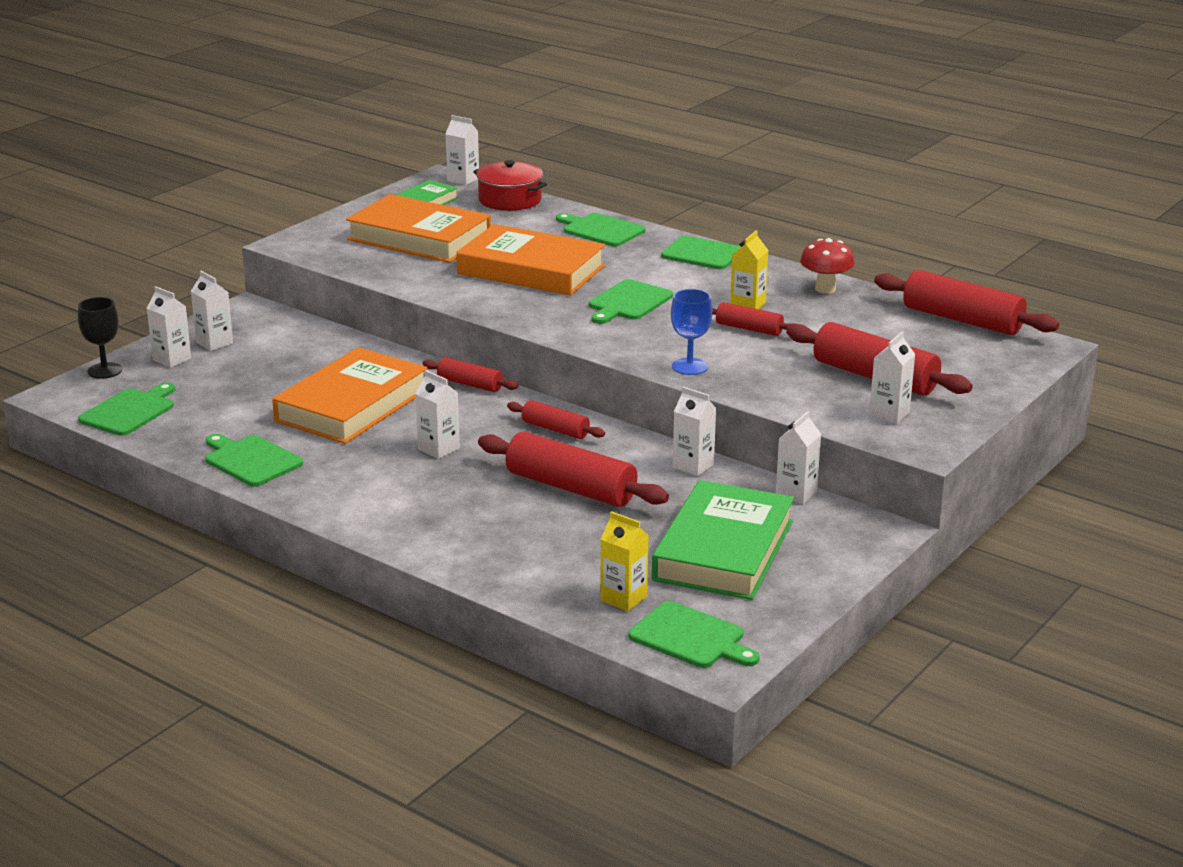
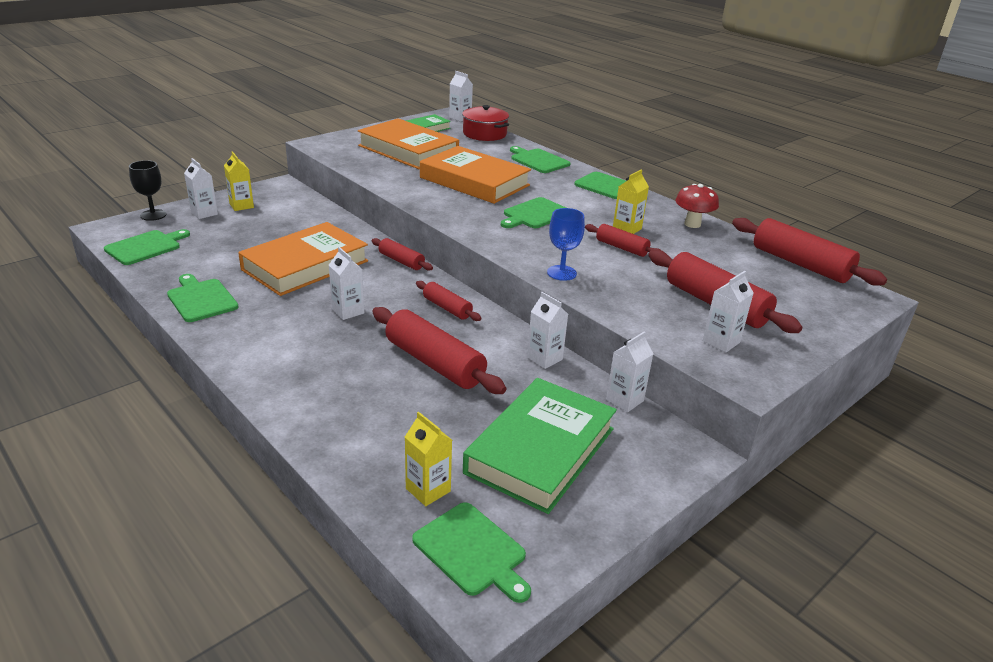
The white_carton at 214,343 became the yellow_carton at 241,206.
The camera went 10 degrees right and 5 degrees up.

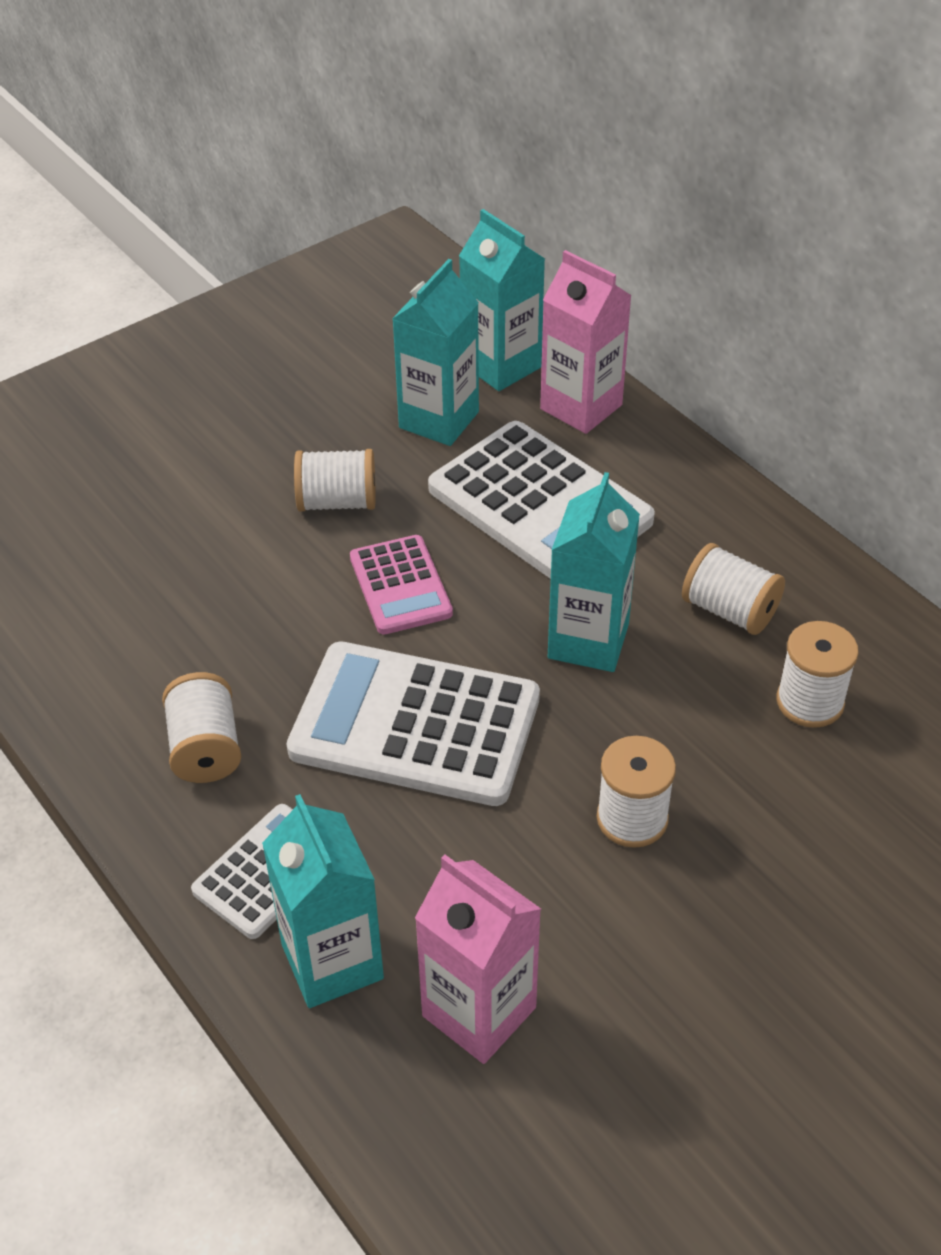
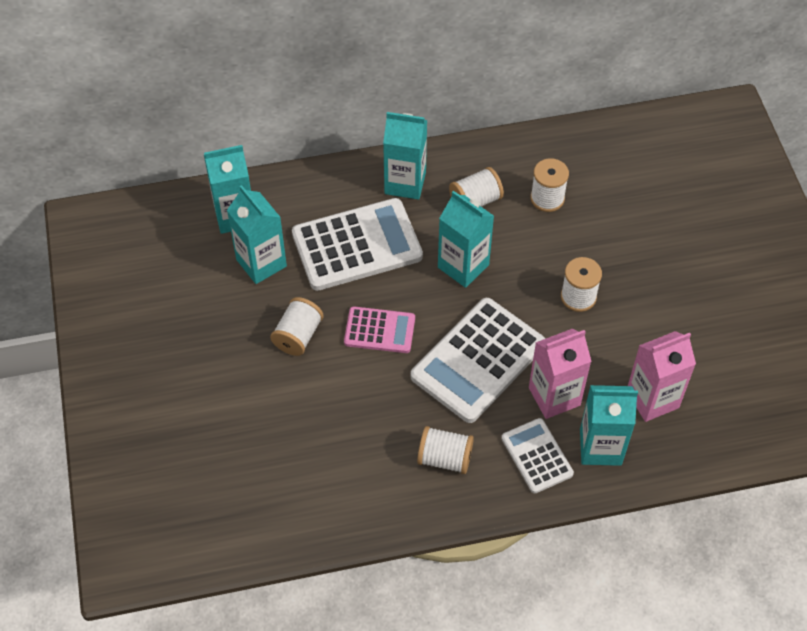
The pink_carton moved from 581,407 to 554,396.
The turquoise_carton at 405,183 appeared.
The camera went 65 degrees left and 10 degrees up.

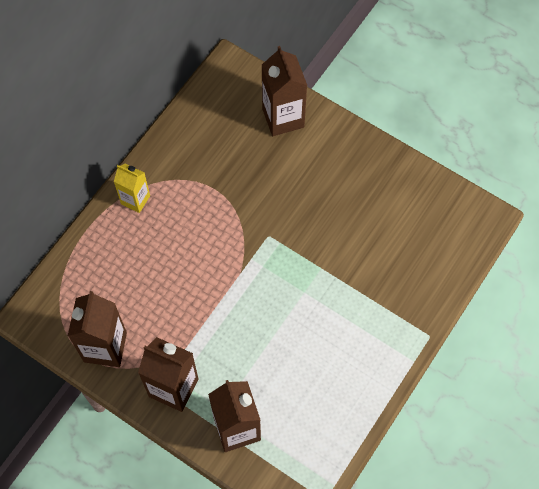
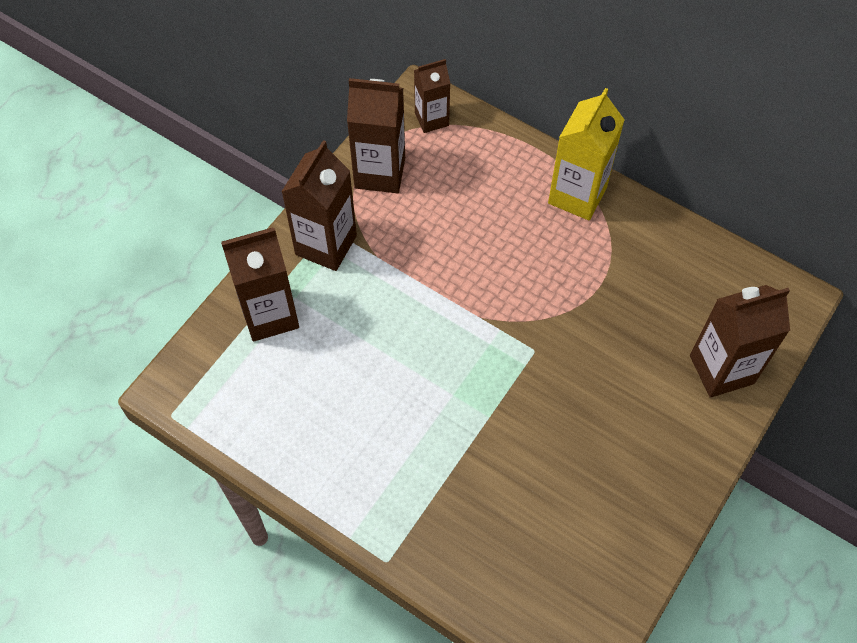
The yellow_carton at 135,200 changed to 1.61 times the size.
The brown_carton at 431,119 appeared.
The camera went 90 degrees right and 5 degrees down.

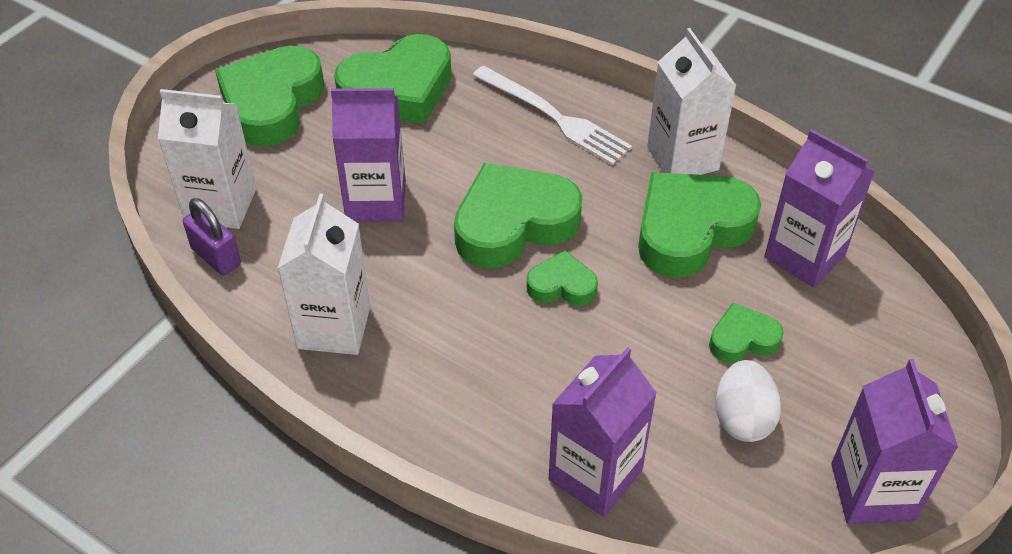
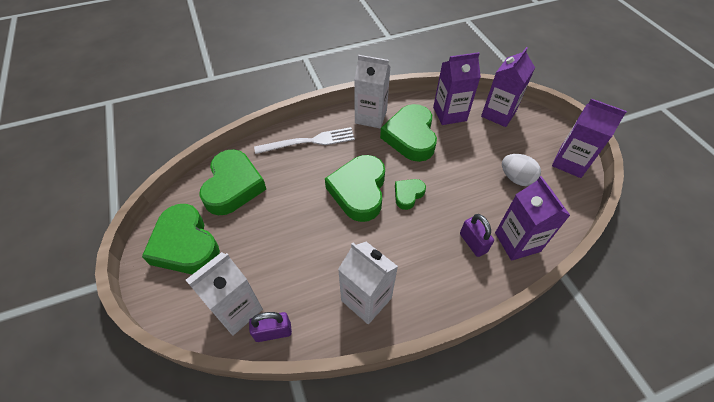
The purple_carton moved from 376,201 to 498,114.
The green_heart at 742,339 disappeared.
The purple_padlock at 473,243 appeared.
The camera went 55 degrees left and 5 degrees up.

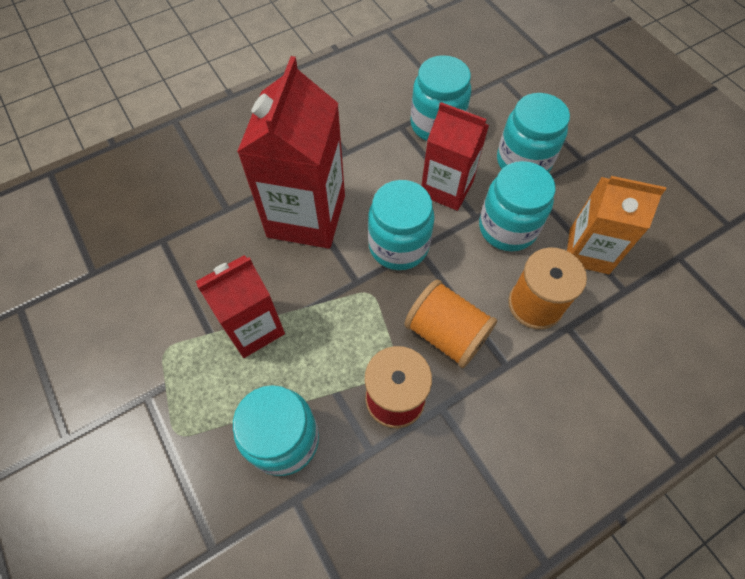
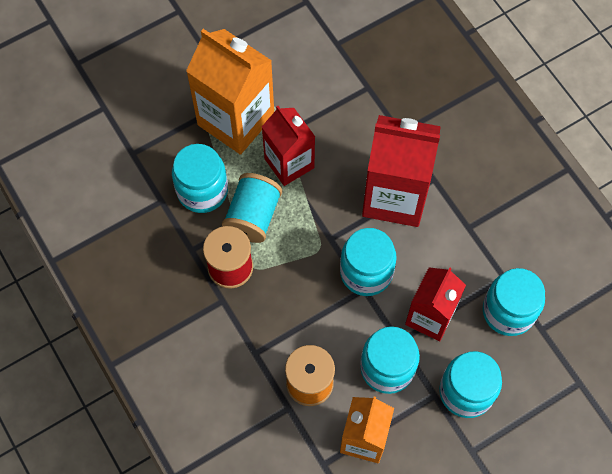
The orange_spool at 446,334 disappeared.
The orange_carton at 236,120 appeared.
The turquoise_spool at 253,216 appeared.
The camera went 90 degrees right and 5 degrees up.

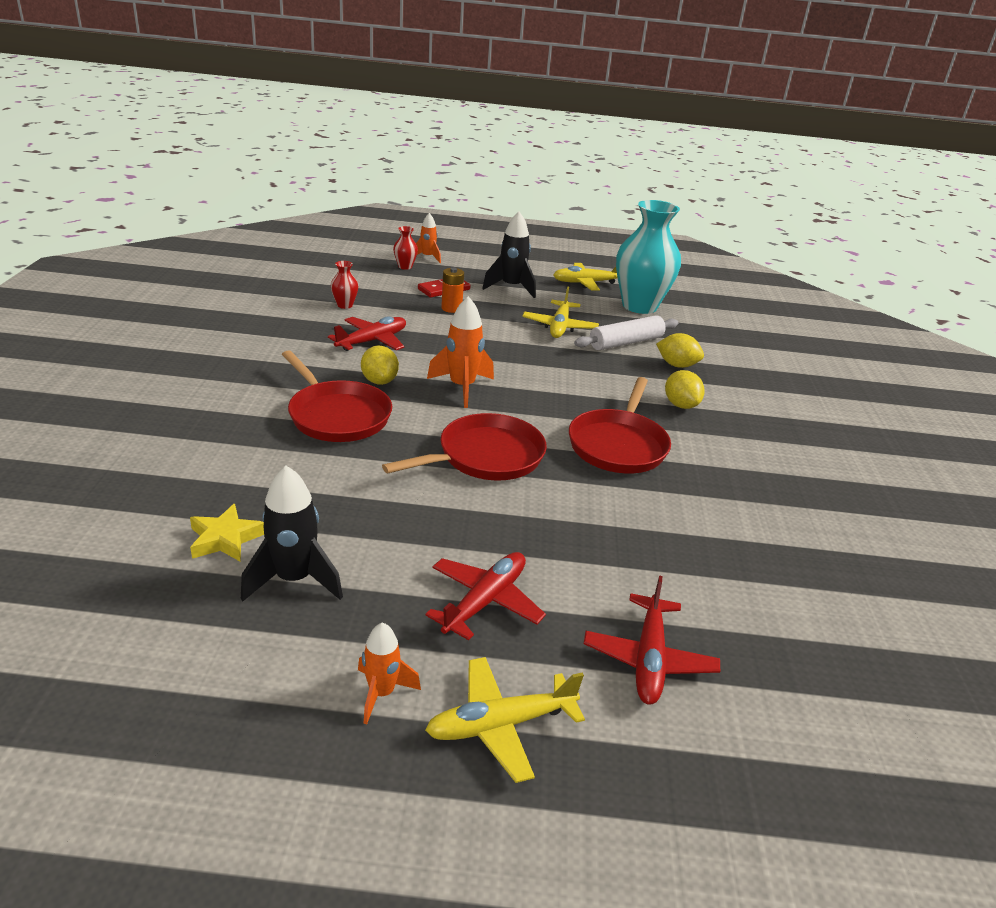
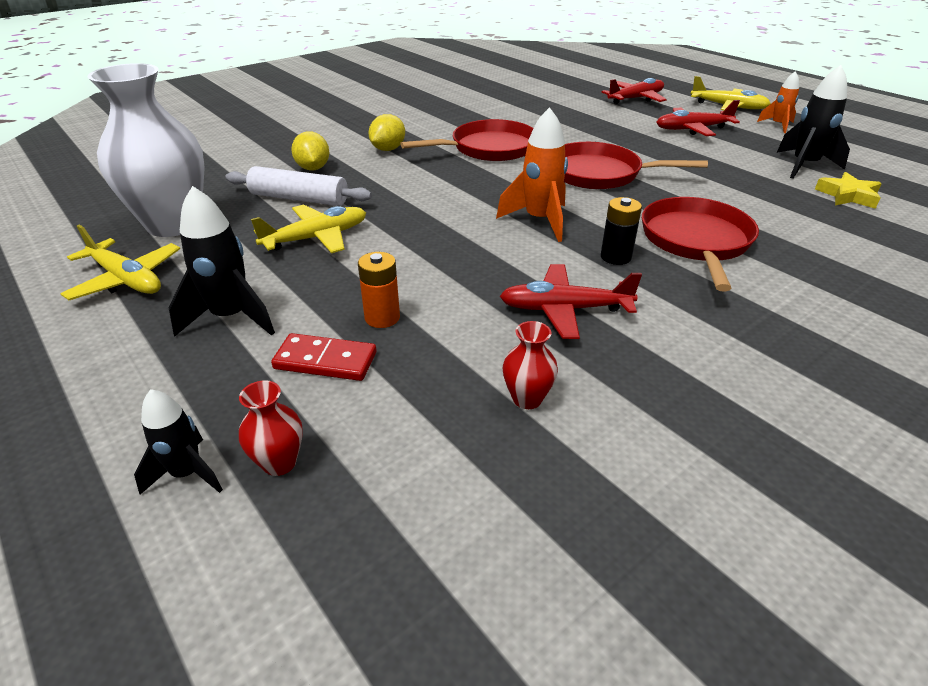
The turquoise_vase at 639,306 became the white_vase at 173,224.
The orange_rocket at 427,257 became the black_rocket at 187,474.
The yellow_lemon at 379,381 was replaced by the black_battery at 615,257.
The camera went 130 degrees left and 5 degrees up.

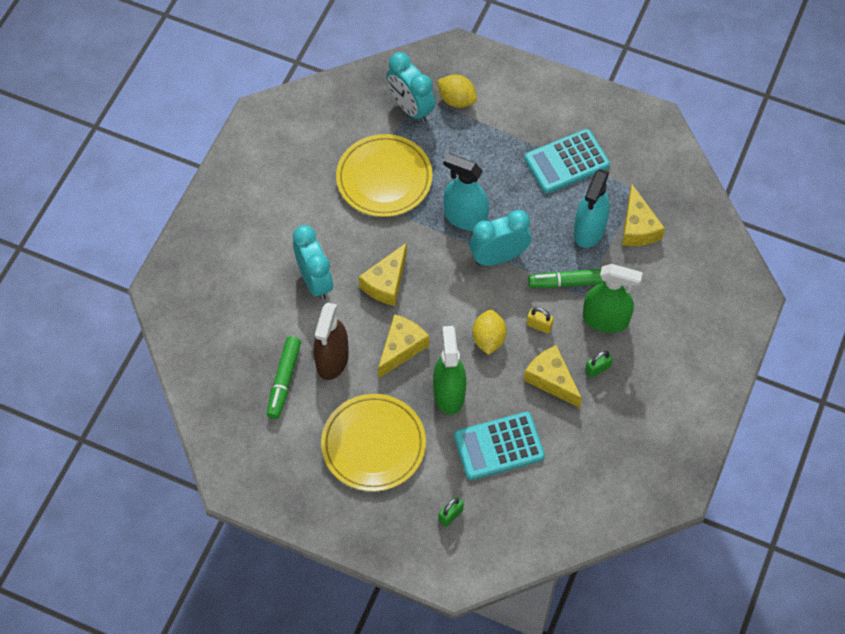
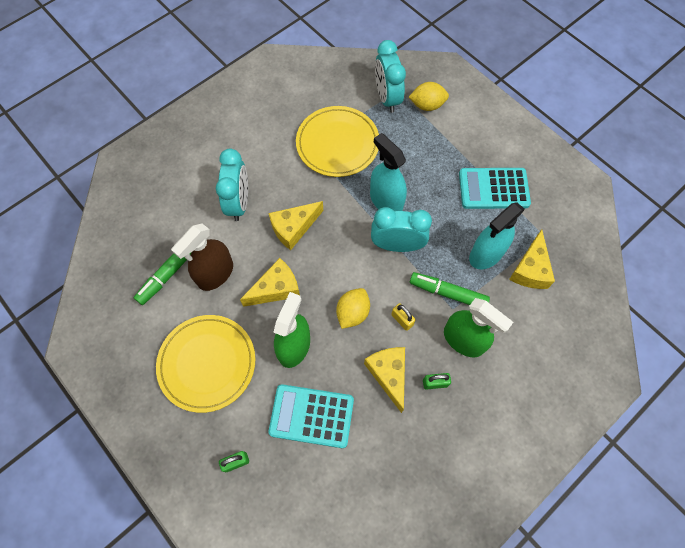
The yellow_lemon at 456,100 turned 60 degrees counterclockwise.
The camera went 25 degrees right and 5 degrees up.

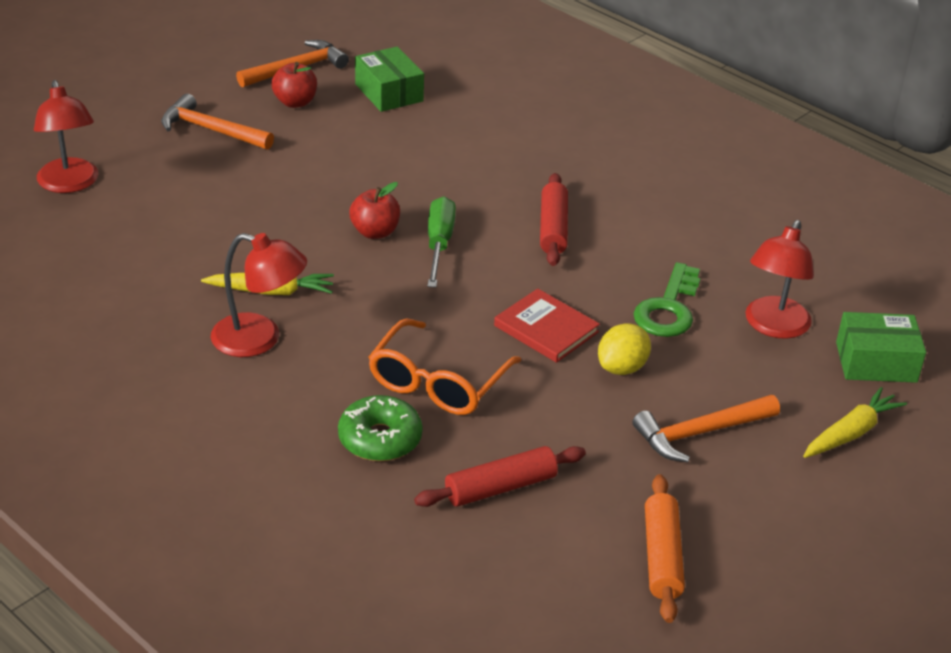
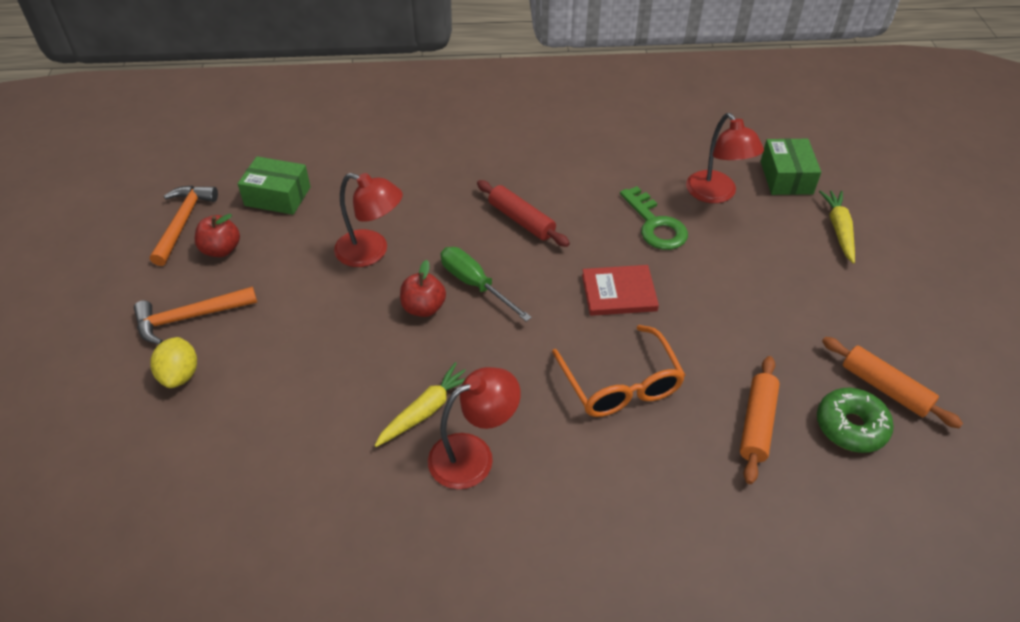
The red_lamp moved from 70,184 to 371,252.
The green_box at 876,362 turned 45 degrees counterclockwise.
The yellow_lemon moved from 622,368 to 180,375.
The green_donut moved from 380,439 to 851,426.
The orange_hammer at 700,433 disappeared.
The red_rolling_pin at 500,487 became the orange_rolling_pin at 757,424.
The camera went 45 degrees left and 10 degrees up.

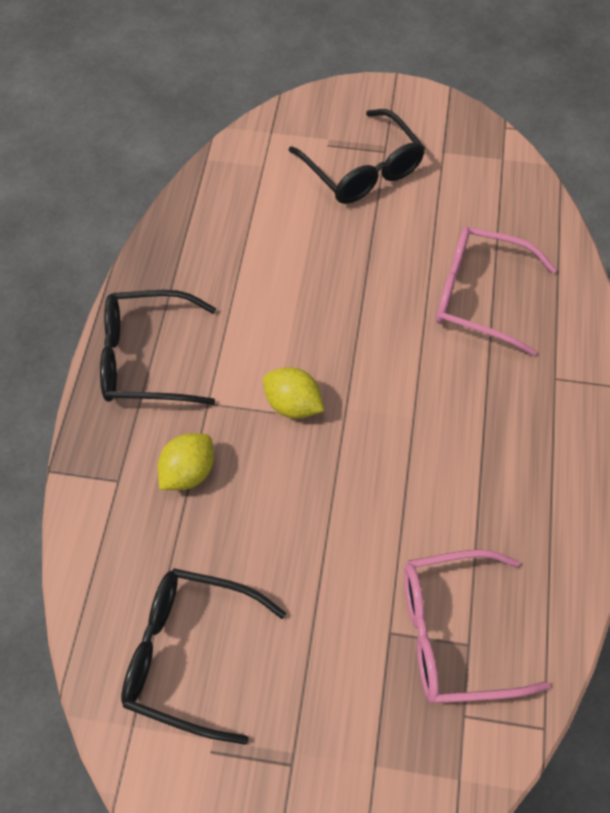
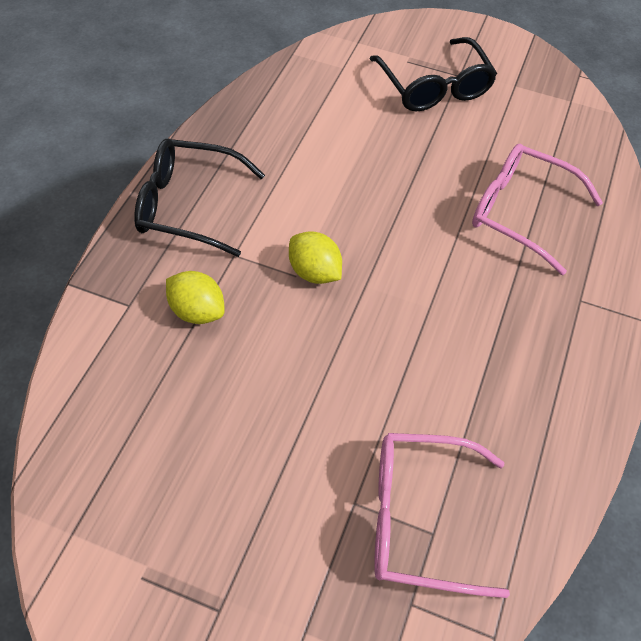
The yellow_lemon at 188,472 turned 75 degrees clockwise.
The black_glasses at 190,654 disappeared.
The camera went 10 degrees right and 5 degrees down.

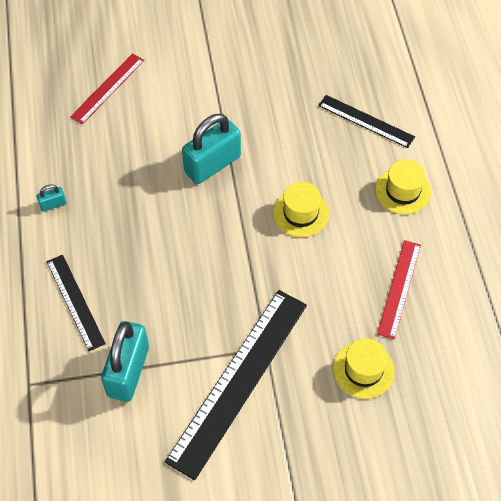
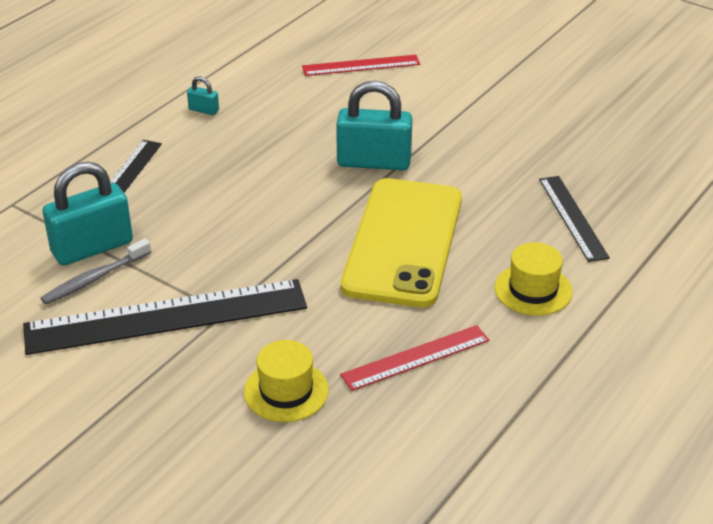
The yellow_hat at 300,213 was replaced by the yellow_phone at 403,242.
The grey_toothbrush at 95,278 appeared.
The camera went 45 degrees right and 20 degrees down.

